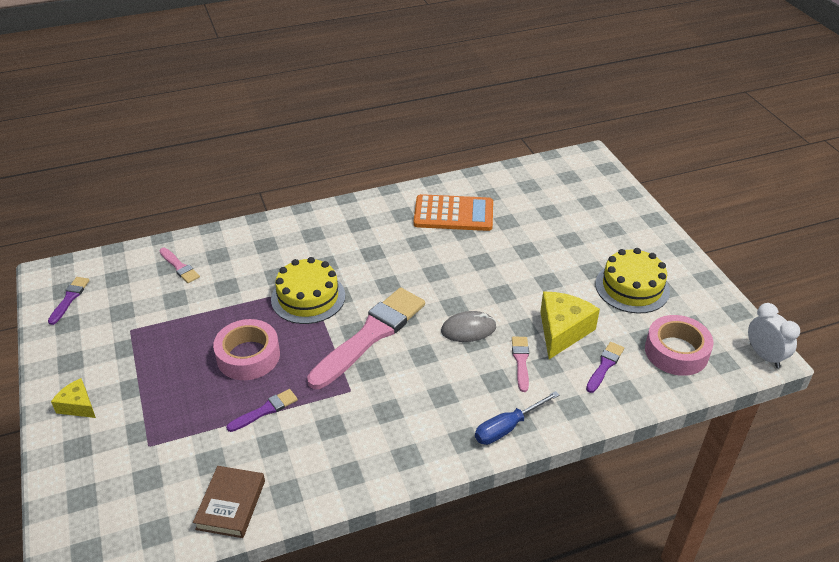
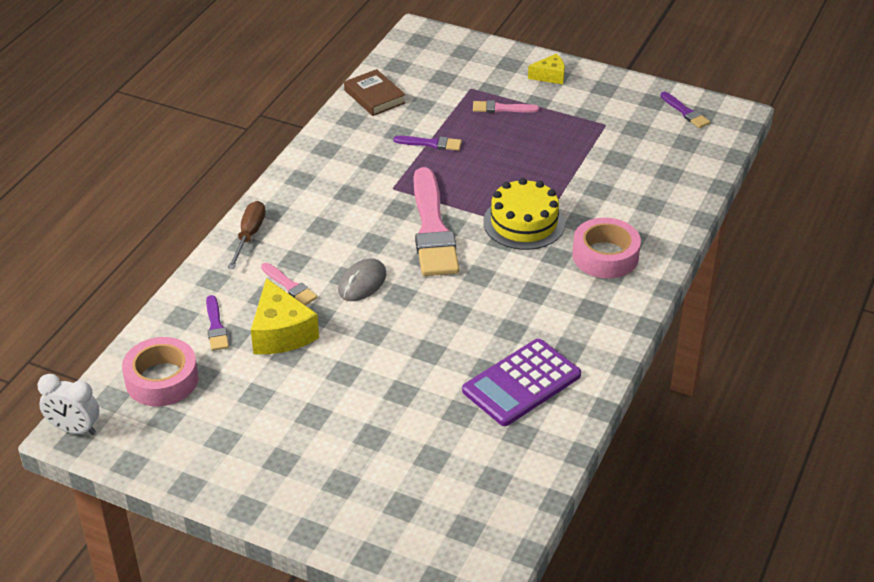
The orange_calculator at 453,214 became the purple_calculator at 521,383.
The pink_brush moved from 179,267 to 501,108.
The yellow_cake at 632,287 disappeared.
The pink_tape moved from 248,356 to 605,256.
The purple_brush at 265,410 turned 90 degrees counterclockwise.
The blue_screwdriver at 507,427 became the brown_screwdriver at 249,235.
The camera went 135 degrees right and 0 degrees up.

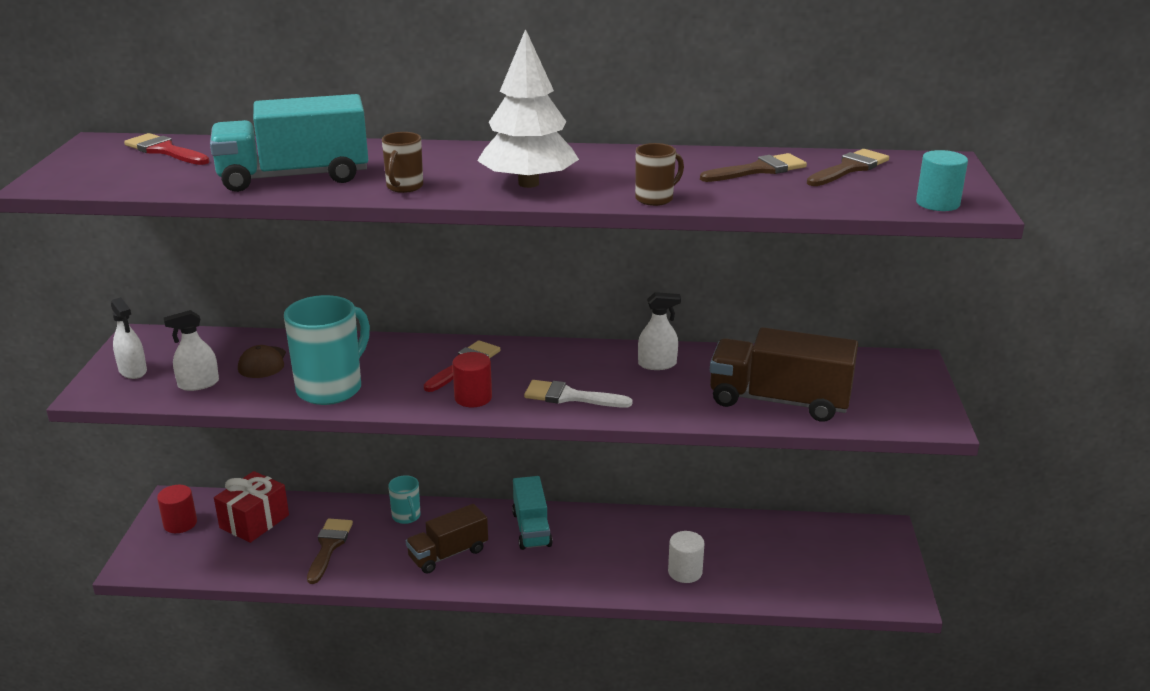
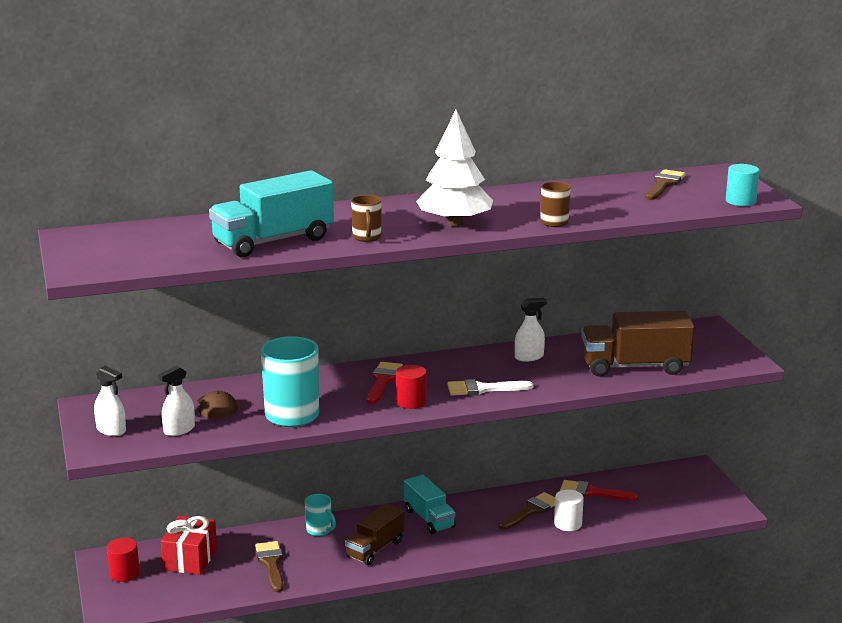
The red_brush moved from 164,150 to 592,492.
The brown_brush moved from 758,170 to 531,511.
The camera went 20 degrees left and 5 degrees down.

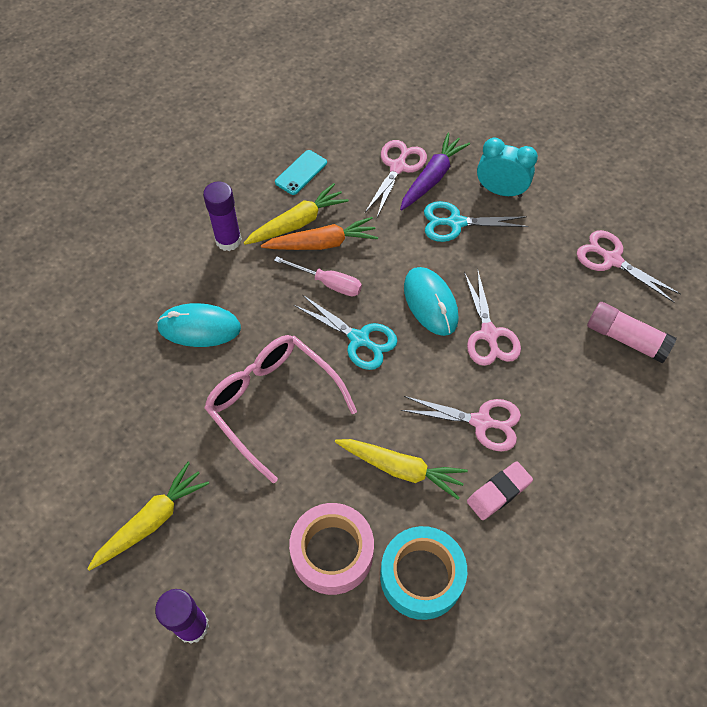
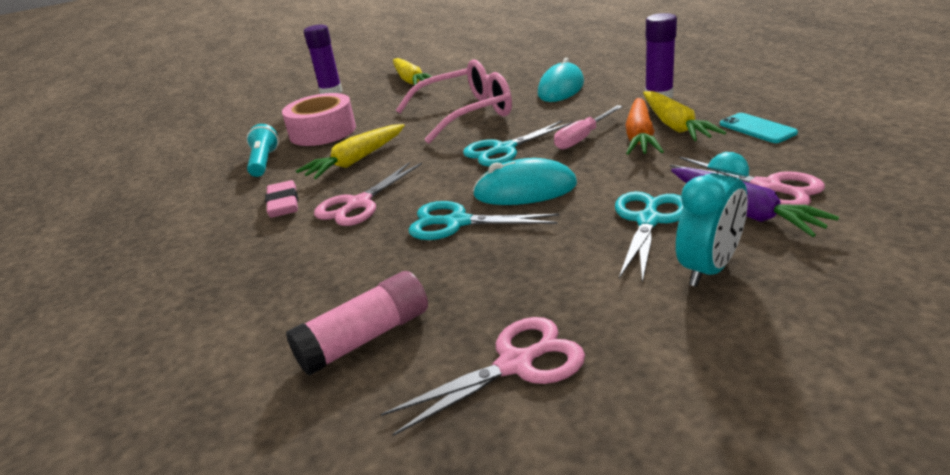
The pink_scissors at 489,334 became the turquoise_scissors at 457,222.
The turquoise_tape at 421,576 was replaced by the turquoise_flashlight at 264,162.
The camera went 115 degrees right and 30 degrees down.

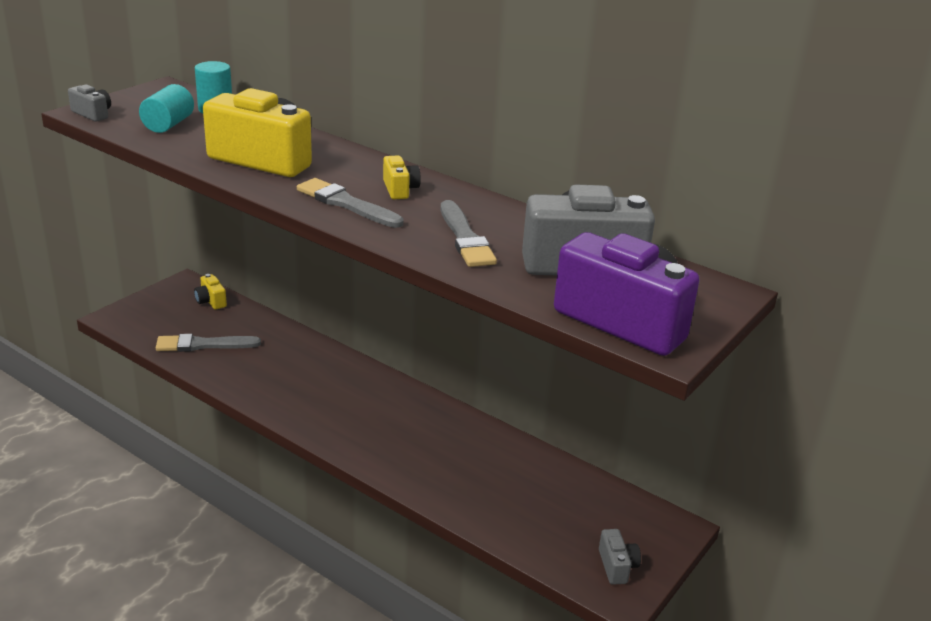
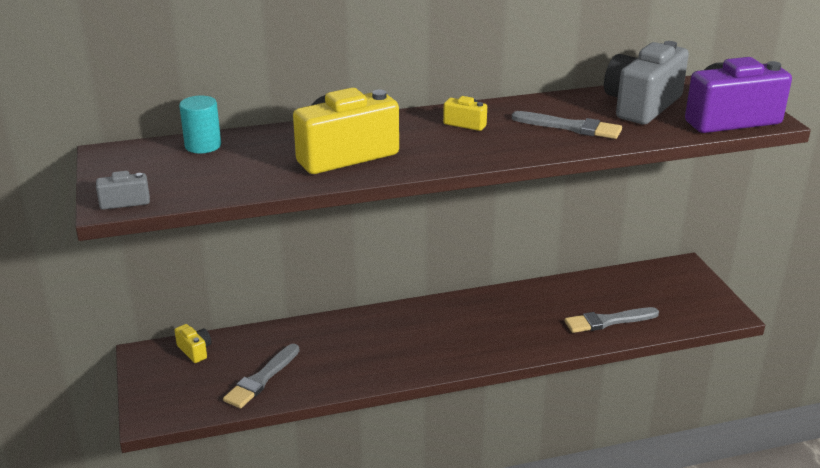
The turquoise_cylinder at 168,125 disappeared.
The grey_brush moved from 346,204 to 608,321.
The yellow_camera at 211,301 turned 135 degrees counterclockwise.
The grey_camera at 617,566 disappeared.
The camera went 50 degrees left and 0 degrees up.

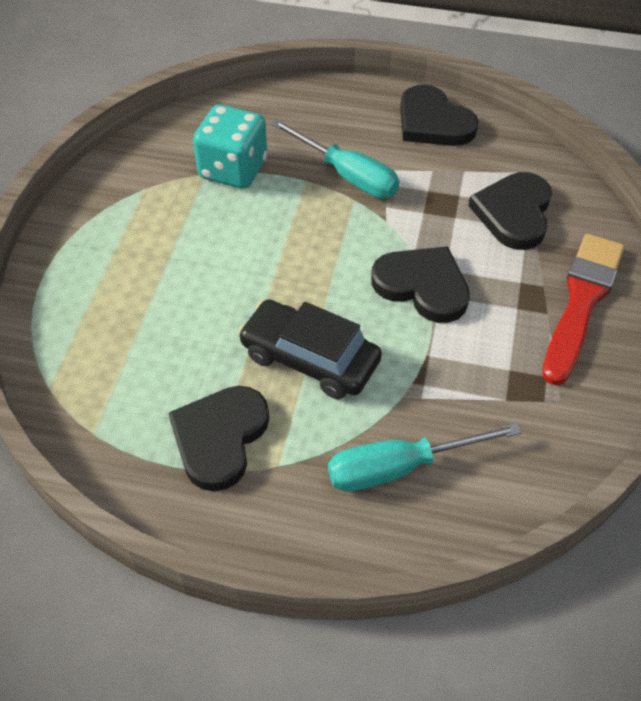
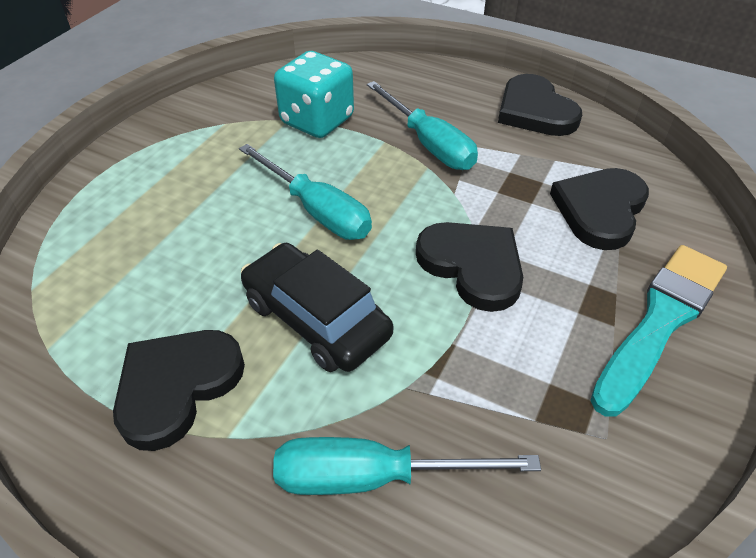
The red_brush at 581,302 became the turquoise_brush at 660,321.
The turquoise_screwdriver at 317,210 appeared.
The camera went 15 degrees right and 5 degrees down.

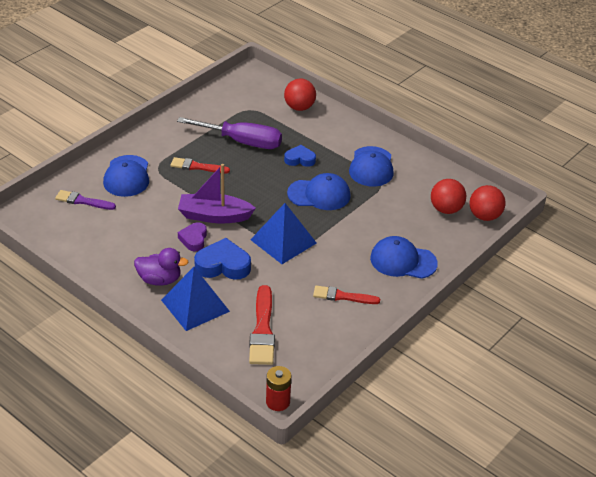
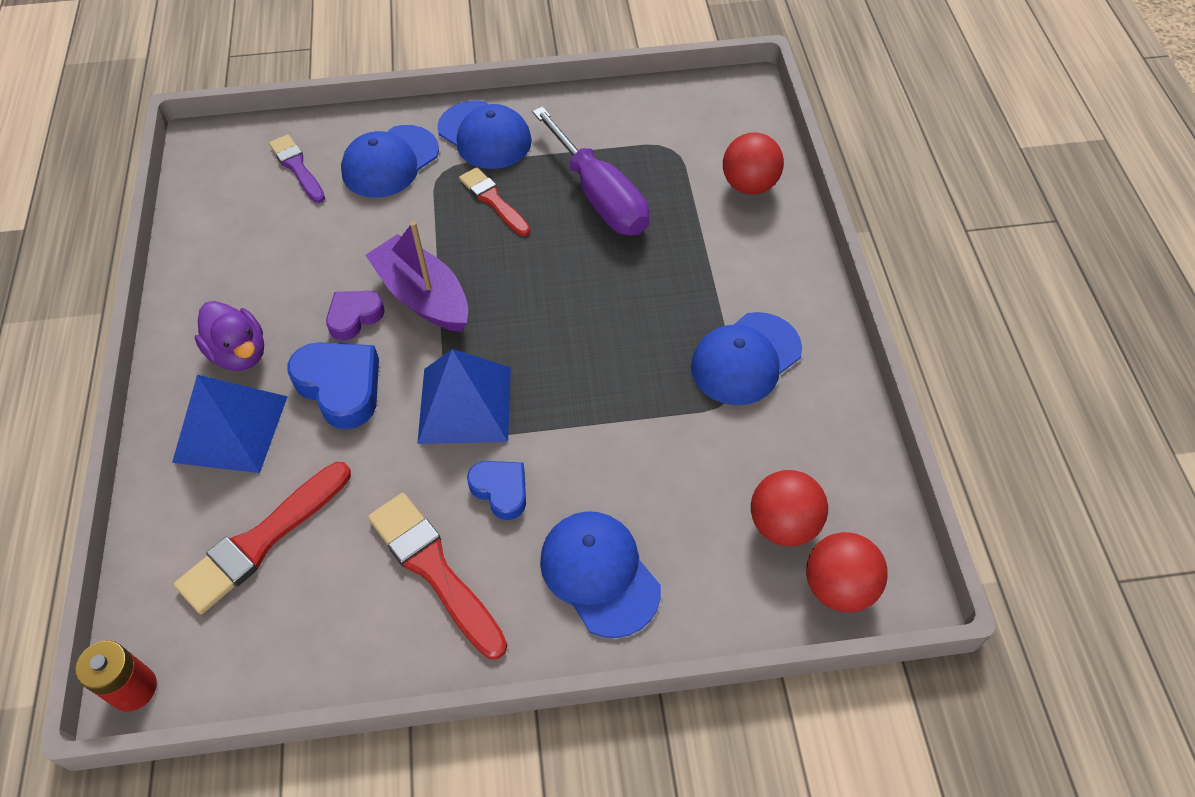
The blue_heart moved from 300,159 to 501,490.
The blue_cap moved from 319,194 to 484,135.
The red_brush at 342,296 changed to 1.55 times the size.
The camera went 45 degrees right and 15 degrees up.

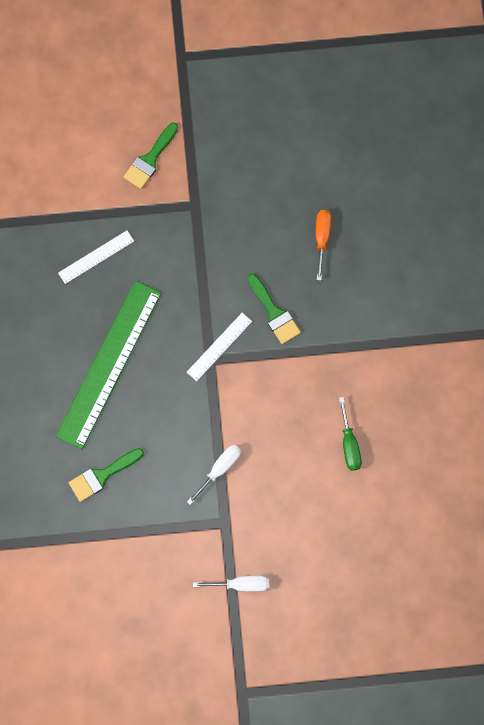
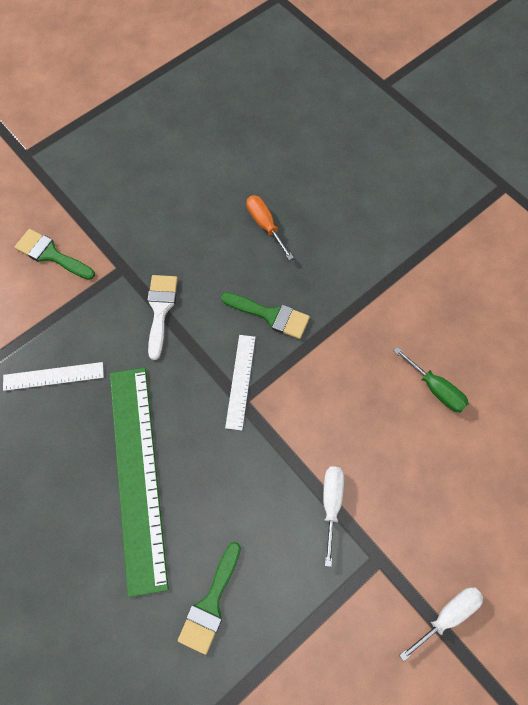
The green_brush at 150,159 turned 120 degrees clockwise.
The white_ruler at 96,257 turned 60 degrees clockwise.
The white_brush at 160,310 appeared.
The camera went 35 degrees left and 10 degrees down.

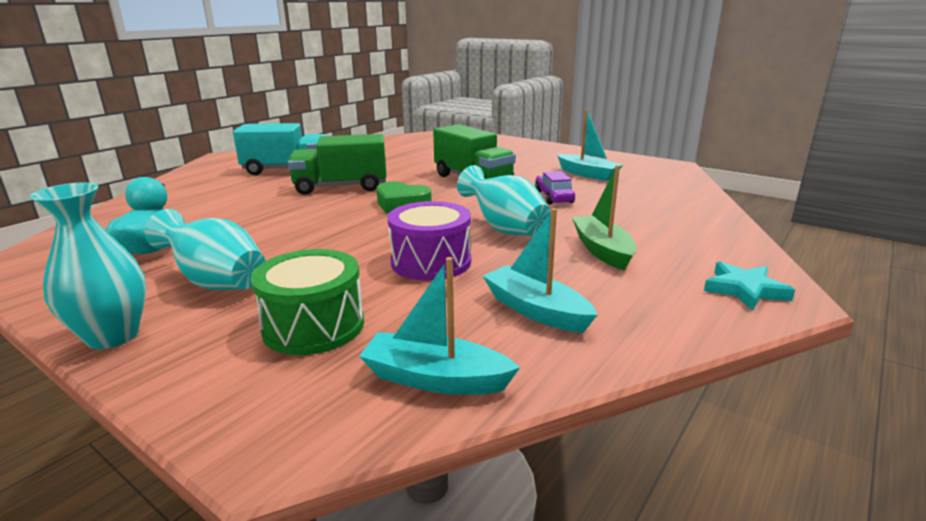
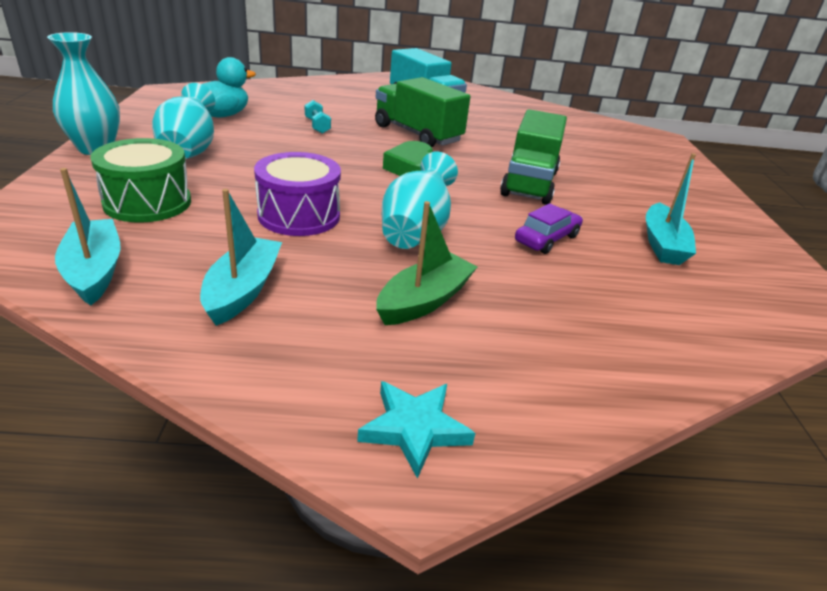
The turquoise_dumbbell at 317,126 appeared.
The camera went 50 degrees right and 10 degrees up.

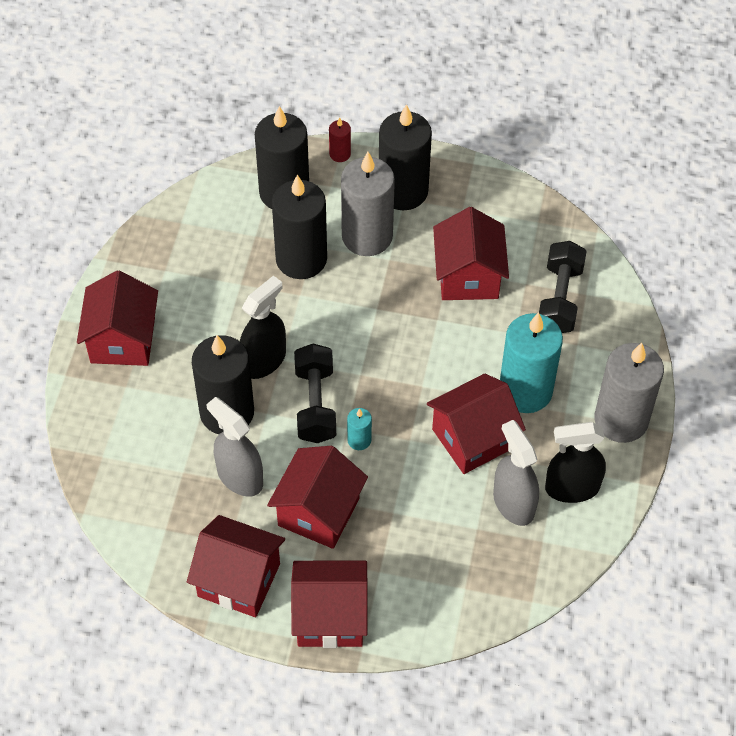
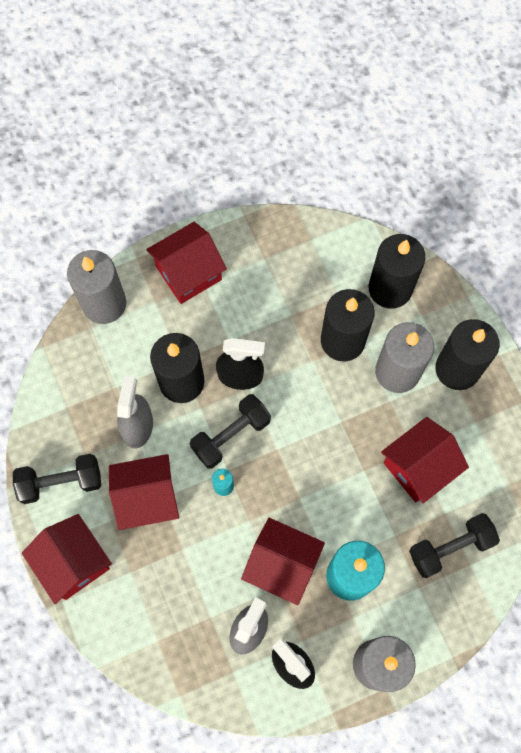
The red_candle at 340,154 disappeared.
The red_house at 239,580 was replaced by the black_dumbbell at 61,482.
The grey_candle at 104,303 appeared.
The camera went 55 degrees right and 15 degrees up.

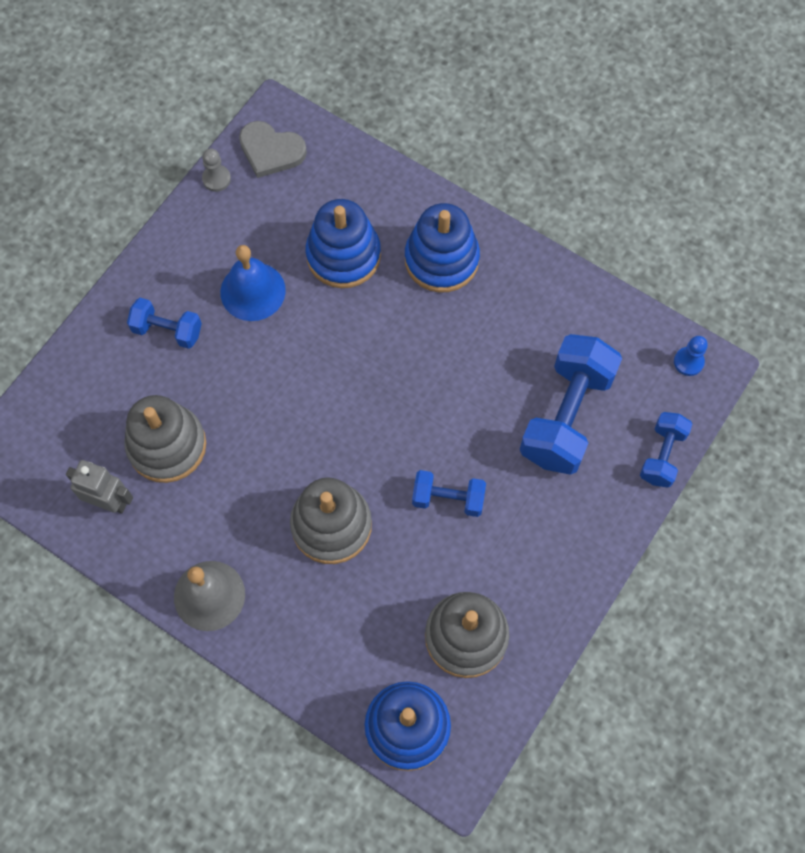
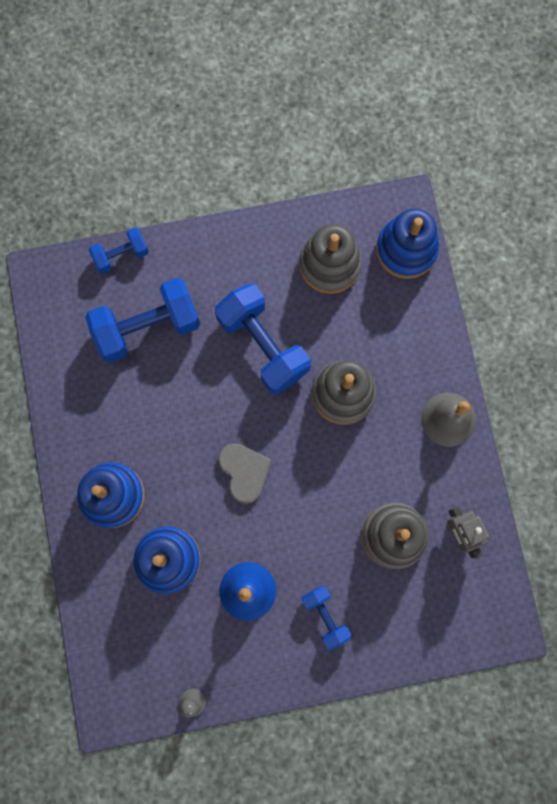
The grey_heart moved from 271,151 to 244,472.
The blue_pawn at 688,362 disappeared.
The blue_dumbbell at 448,499 changed to 1.86 times the size.
The camera went 135 degrees left and 10 degrees up.

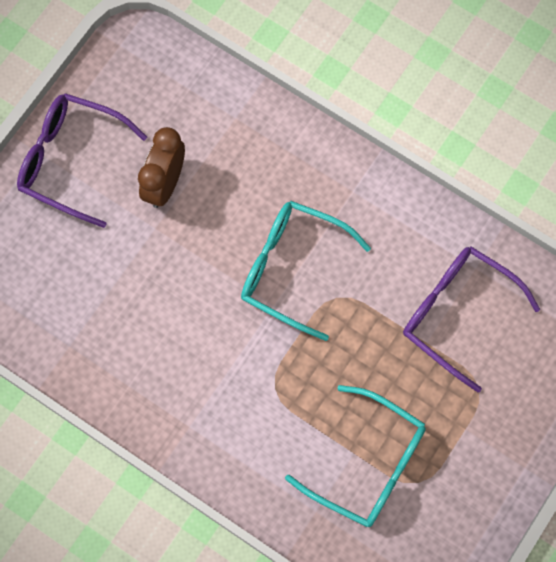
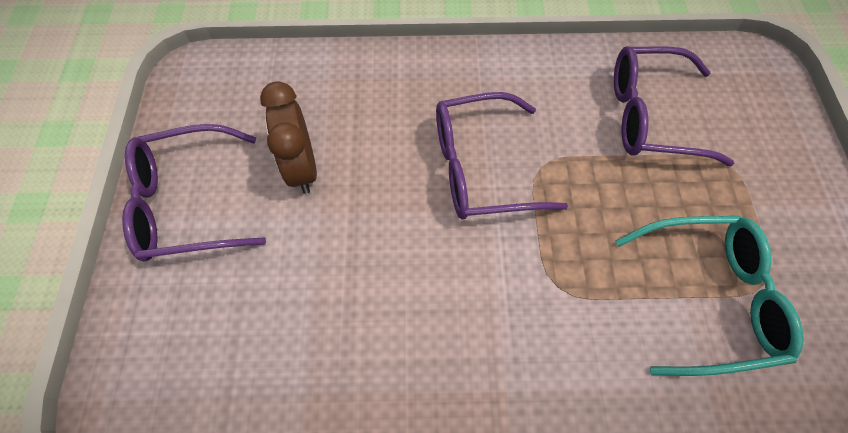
The turquoise_glasses at 291,269 became the purple_glasses at 480,168.
The camera went 35 degrees left and 10 degrees down.

